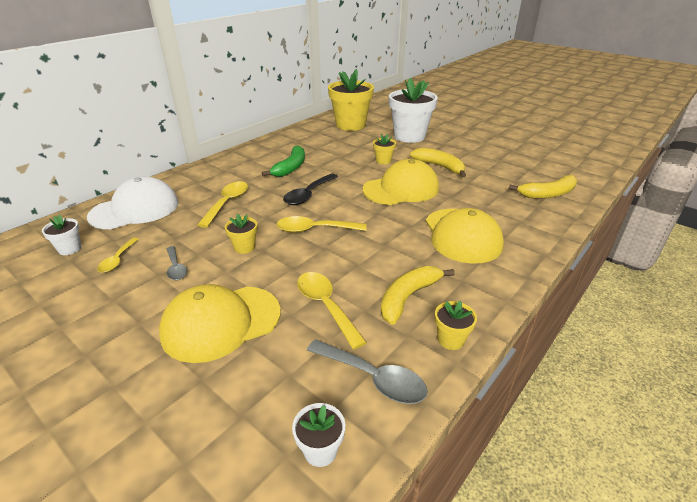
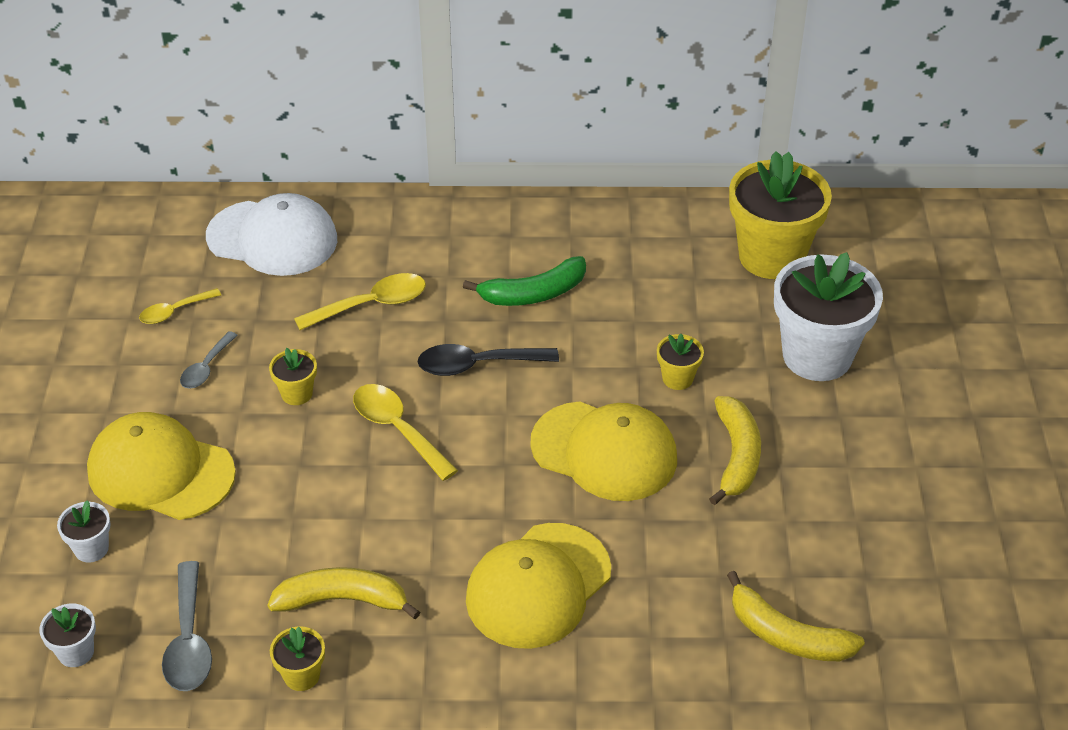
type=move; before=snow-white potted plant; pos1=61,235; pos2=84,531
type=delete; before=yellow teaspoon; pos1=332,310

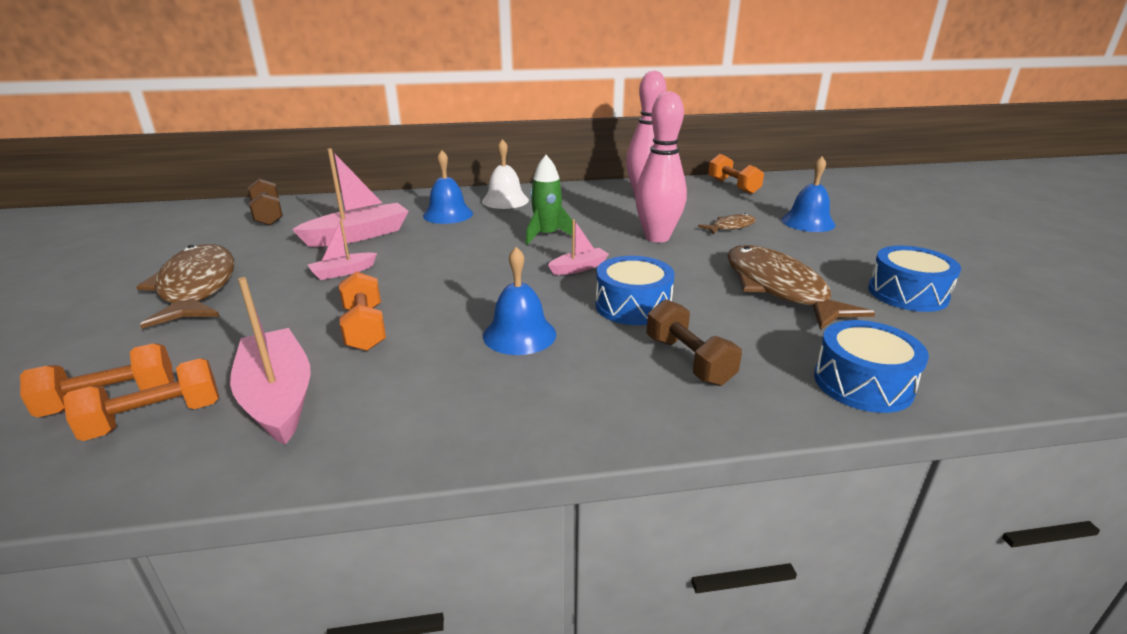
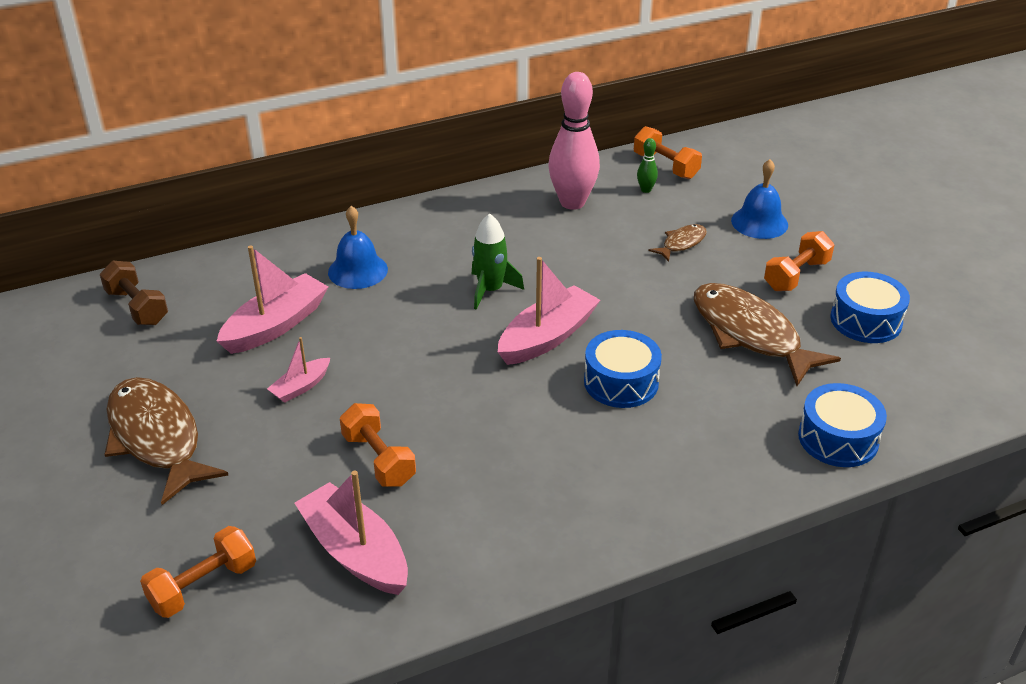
type=delete; before=rose-pink bowling pin; pos1=661,166
type=delete; before=snow-white hand bell; pos1=505,174
type=resize; before=rose-pink toy boat; pos1=578,247; pos2=549,311; scale=1.86
type=delete; before=cobalt hand bell; pos1=519,301
type=delete; before=dark brown dumbbell; pos1=694,342
type=move; before=bright orange dumbbell; pos1=141,399; pos2=799,261
type=insert; after=emerald bowling pin; pos2=647,165

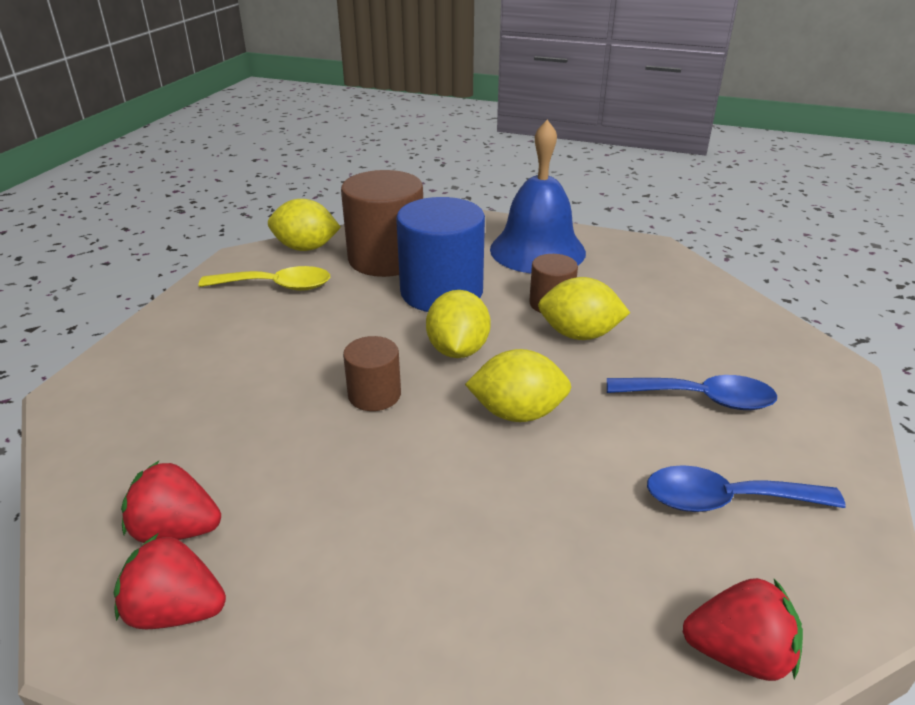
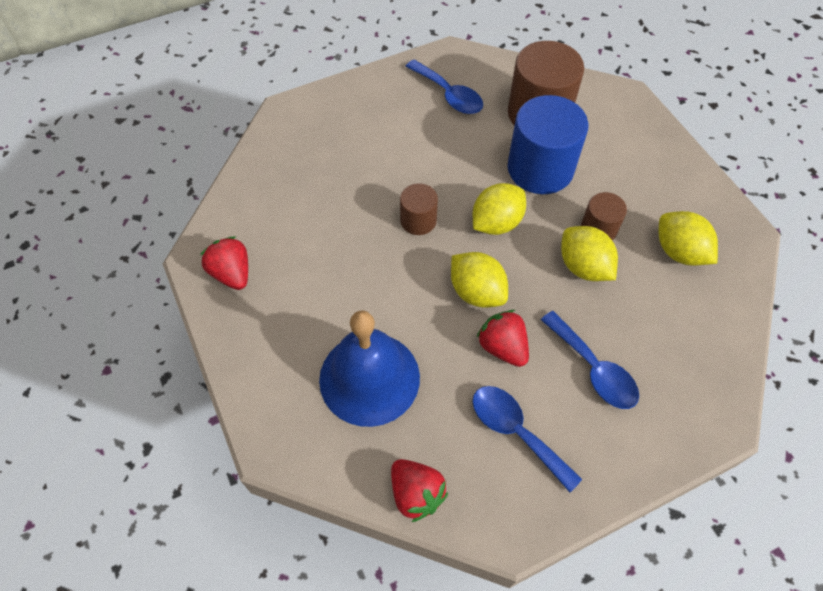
type=move; before=cobalt hand bell; pos1=538,196; pos2=369,368
type=move; before=yellow lemon; pos1=304,225; pos2=688,238
type=recolor; before=yellow teaspoon; after=cobalt teaspoon; pos1=264,278; pos2=444,87
type=move; before=red berry; pos1=171,502; pos2=502,338

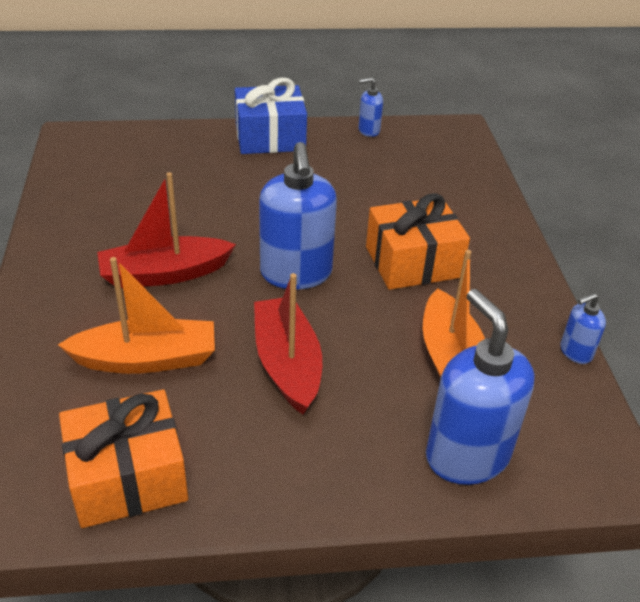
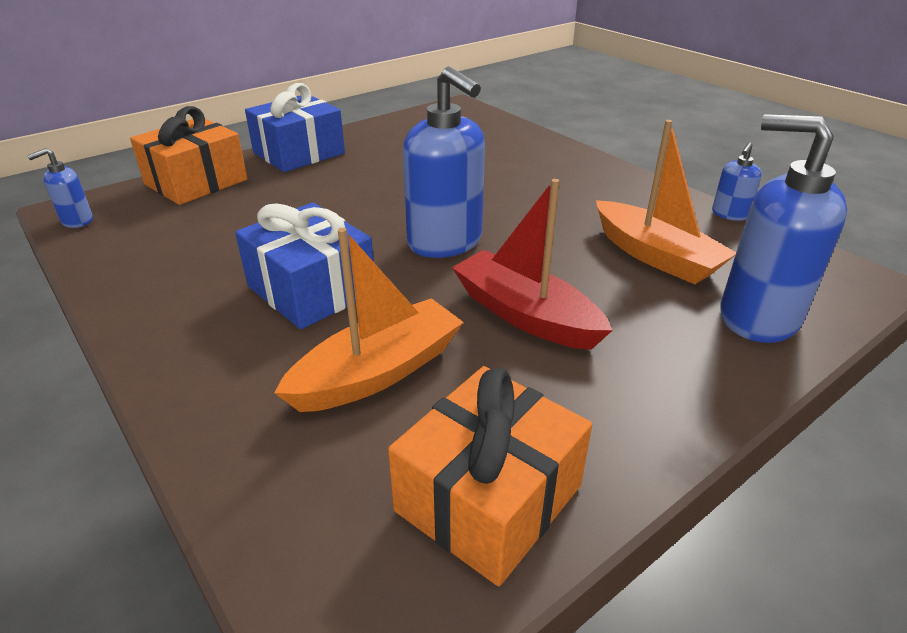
type=move; before=cobalt soap dispenser; pos1=370,107; pos2=60,188
type=replace; before=red toy boat; after=cobalt gift; pos1=166,230; pos2=304,265
type=move; before=bright orange gift; pos1=418,241; pos2=189,155

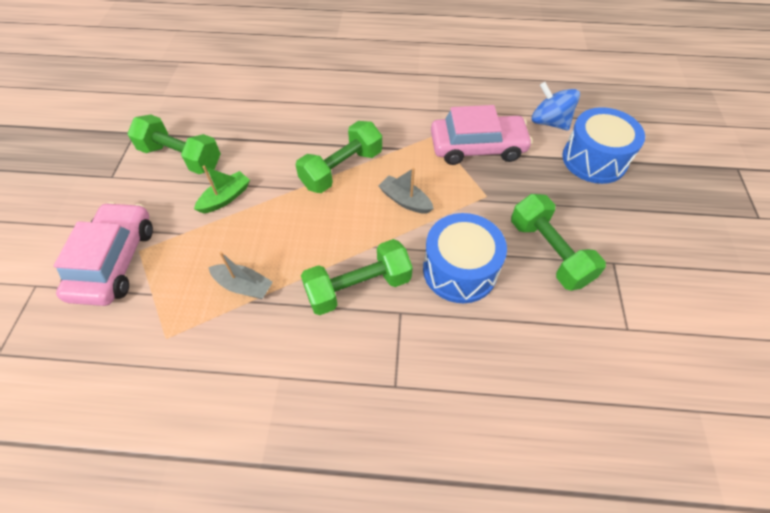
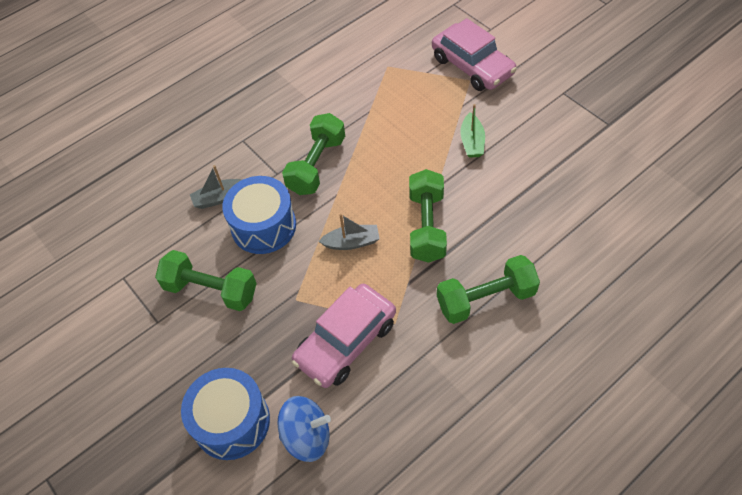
type=move; before=emerald dumbbell; pos1=174,144; pos2=488,289
type=move; before=grey toy boat; pos1=240,275; pos2=216,187

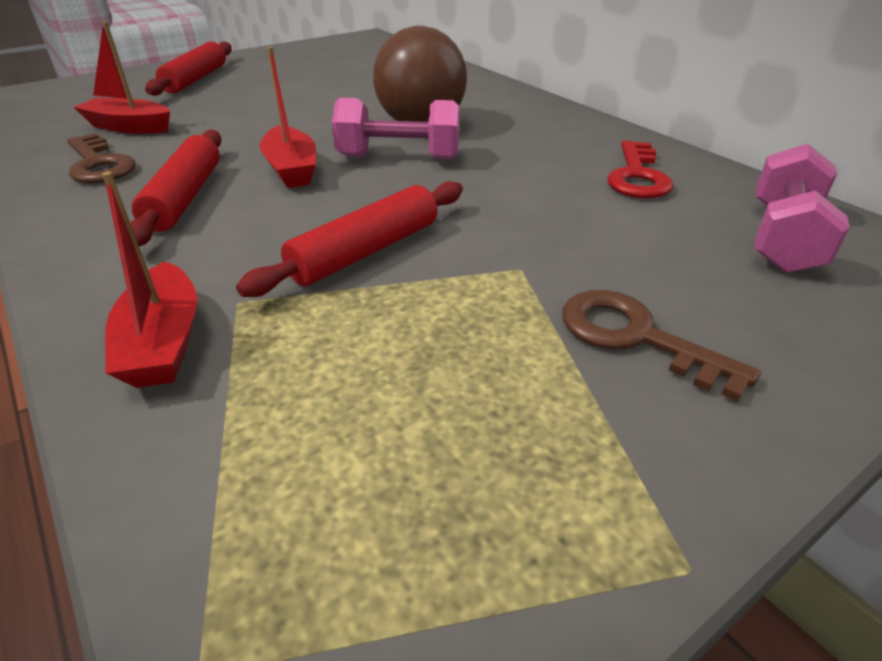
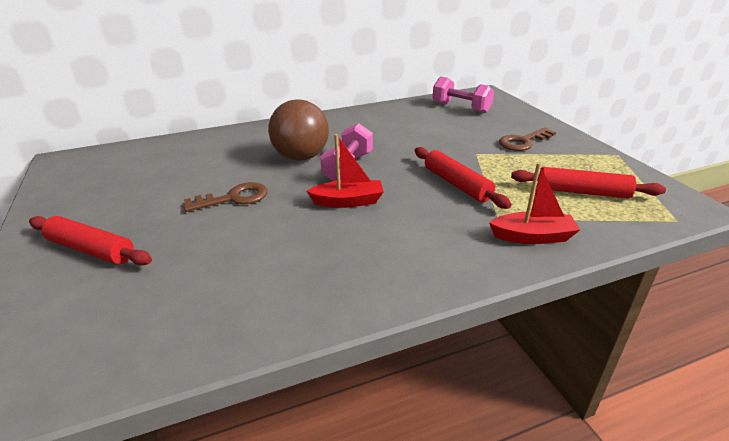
type=delete; before=red toy boat; pos1=122,78
type=move; before=red rolling pin; pos1=175,188; pos2=588,182
type=move; before=dark brown door key; pos1=101,158; pos2=226,197
type=delete; before=red door key; pos1=640,169

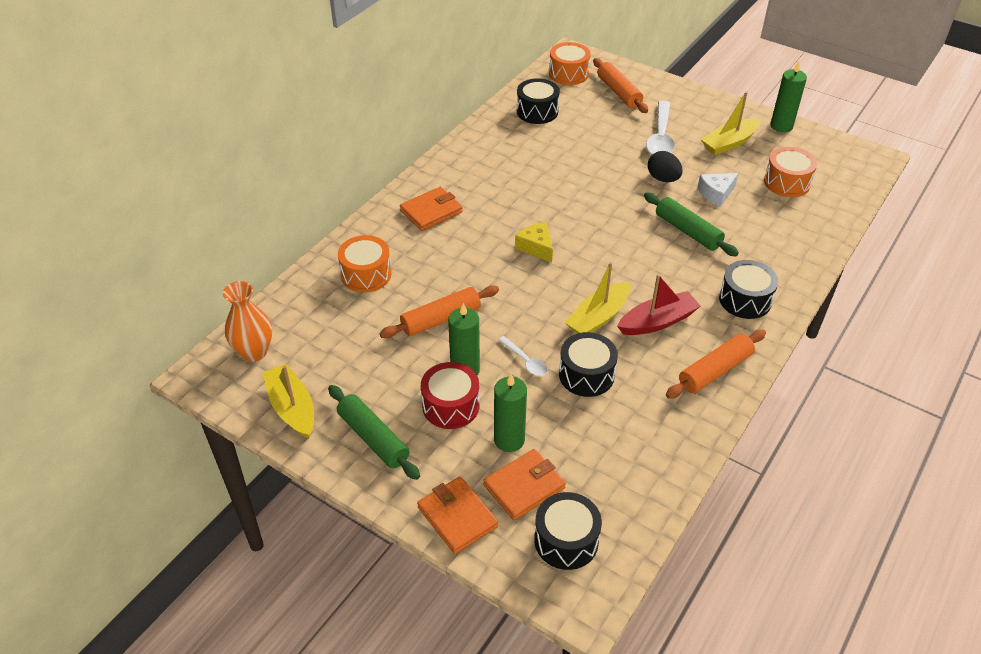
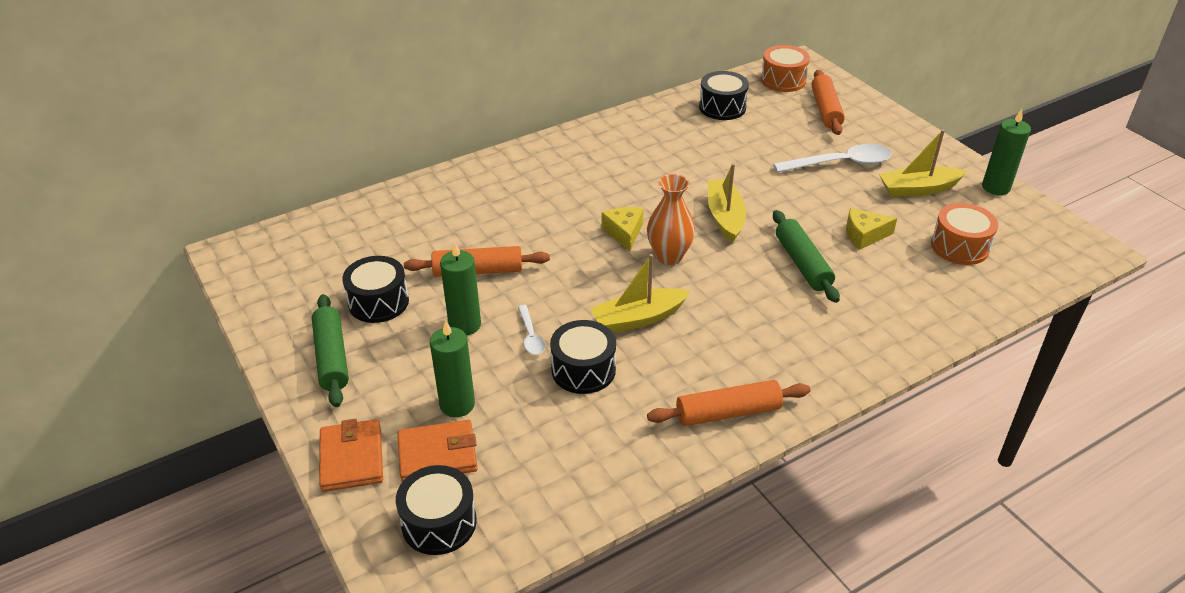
type=rotate; before=snow-white teaspoon; pos1=660,128; pos2=832,158; turn=-135
type=delete; before=jet-black toy egg; pos1=665,166
type=recolor; before=snow-white cheese wedge; after=yellow cheese wedge; pos1=718,190; pos2=871,229
type=delete; before=bright orange card wallet; pos1=431,209
type=delete; before=bright orange snare drum; pos1=364,263
type=move; before=jet-black snare drum; pos1=748,289; pos2=375,289
type=delete; before=red toy boat; pos1=658,304
type=move; before=bright orange vase; pos1=247,321; pos2=671,219
type=delete; before=red snare drum; pos1=450,395
type=move; before=yellow toy boat; pos1=288,401; pos2=727,203

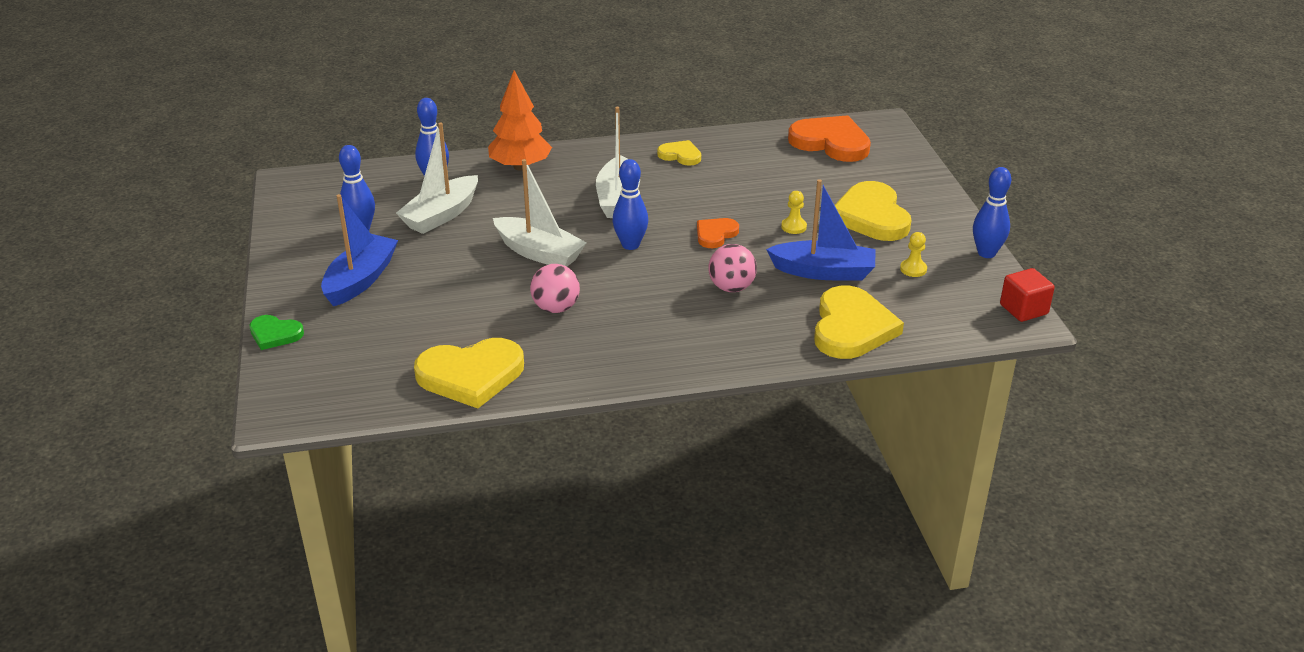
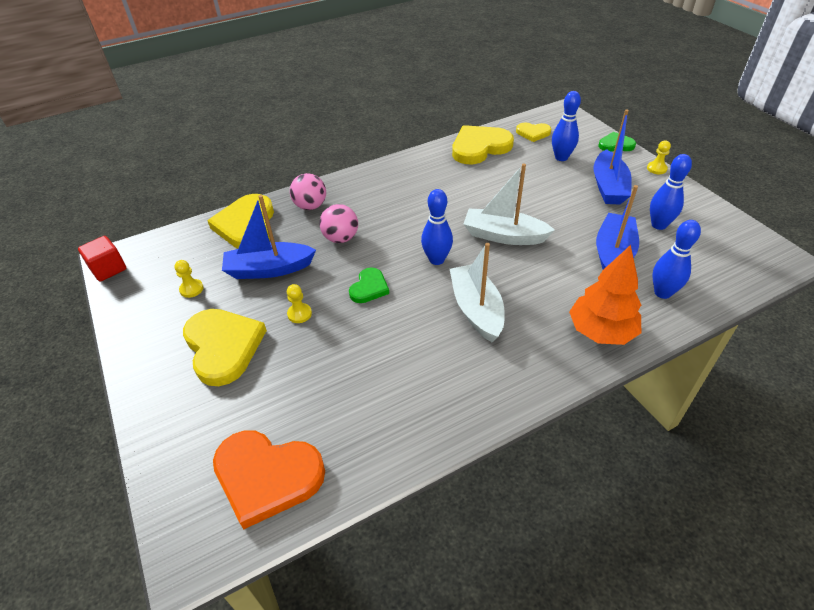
type=recolor; before=snow-white toy boat; after=cobalt toy boat; pos1=437,178; pos2=617,227
type=move; before=yellow heart shape; pos1=679,153; pos2=533,132
type=move; before=cobalt bowling pin; pos1=992,212; pos2=566,126
type=recolor; before=bright orange heart shape; after=emerald heart shape; pos1=718,233; pos2=369,285
type=move; before=rose-pink sphere; pos1=555,288; pos2=308,191
type=insert; after=yellow game pawn; pos2=659,157

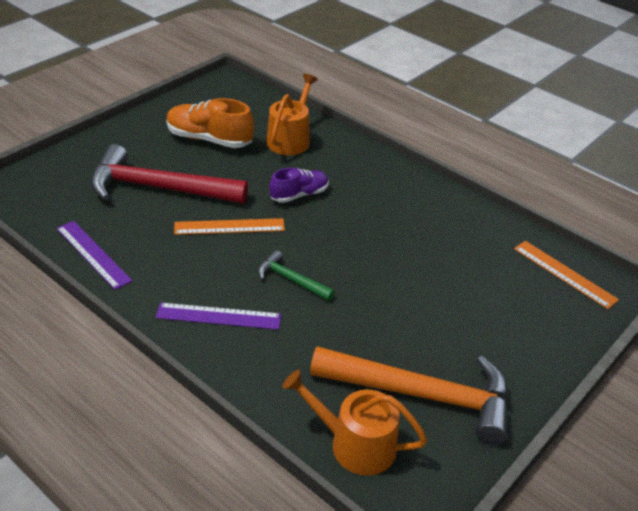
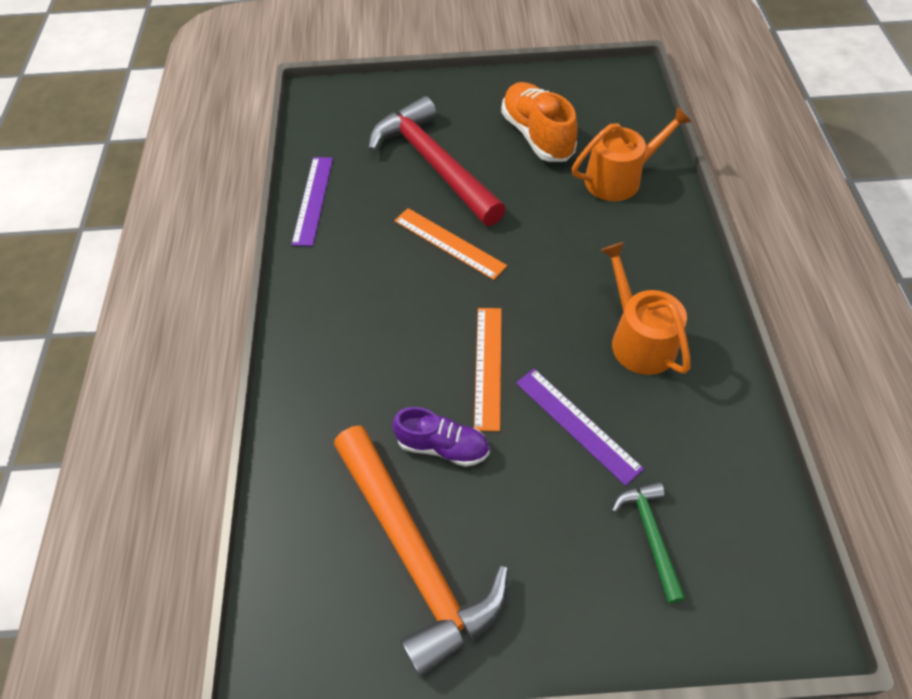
type=move; before=violet sneaker; pos1=299,185; pos2=441,437
type=move; before=bright orange measuring stick; pos1=566,275; pos2=488,369
type=move; before=emerald claw hammer; pos1=296,275; pos2=649,543
type=move; before=violet measuring stick; pos1=218,316; pos2=580,427
type=move; before=bright orange watering can; pos1=354,422; pos2=646,308

